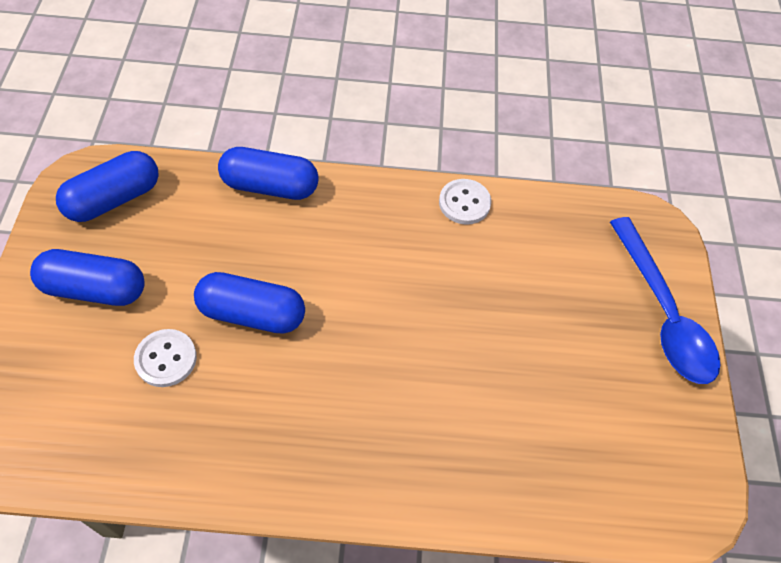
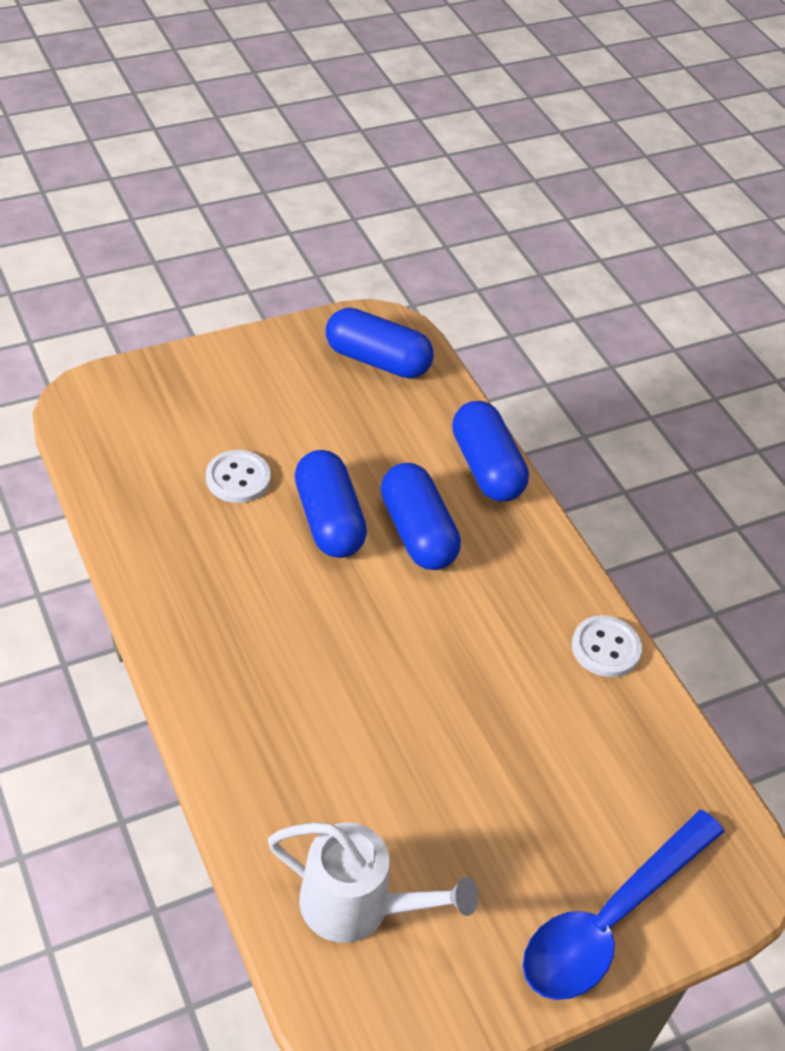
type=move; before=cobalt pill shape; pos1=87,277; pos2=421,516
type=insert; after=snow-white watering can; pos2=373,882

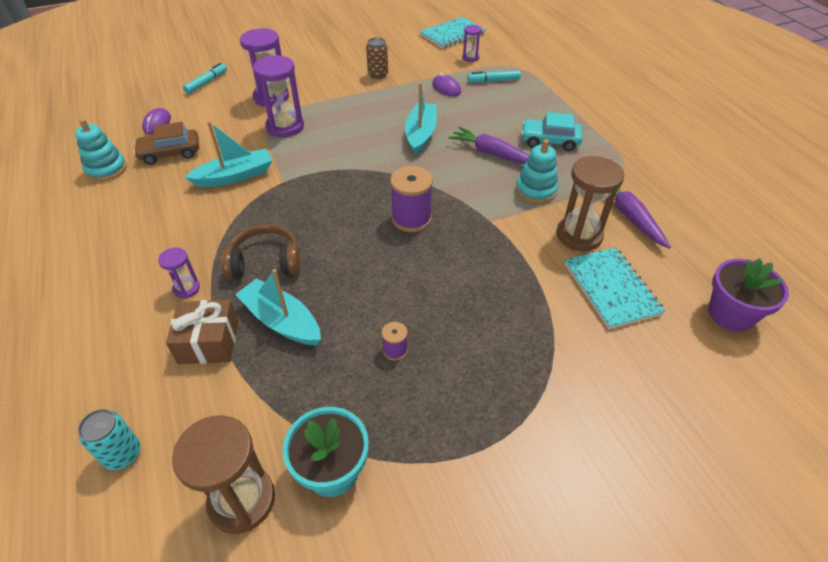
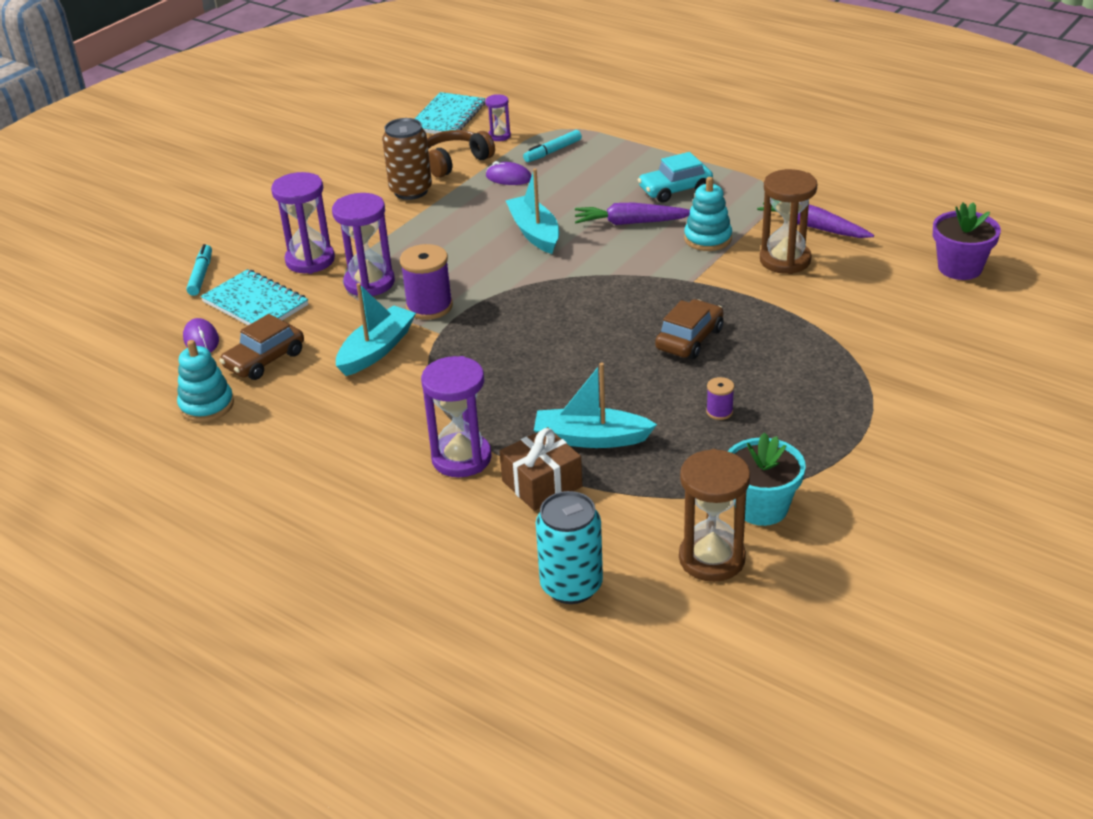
type=resize; before=dark brown soda can; pos1=377,58; pos2=407,159; scale=1.53
type=move; before=violet reel of thread; pos1=411,199; pos2=426,282
type=move; before=dark brown over-ear headphones; pos1=261,251; pos2=461,154
type=resize; before=violet hourglass; pos1=179,273; pos2=456,416; scale=1.9
type=move; before=aqua notepad; pos1=615,288; pos2=254,297
type=resize; before=aqua soda can; pos1=109,439; pos2=569,547; scale=1.53
type=insert; after=dark brown automobile; pos2=689,329

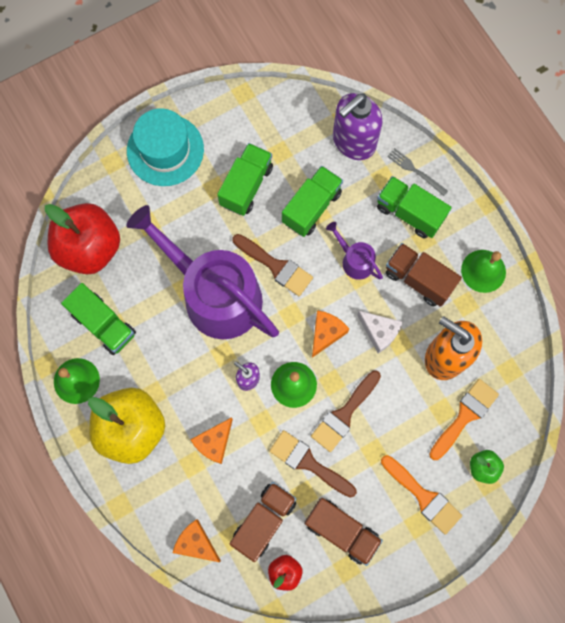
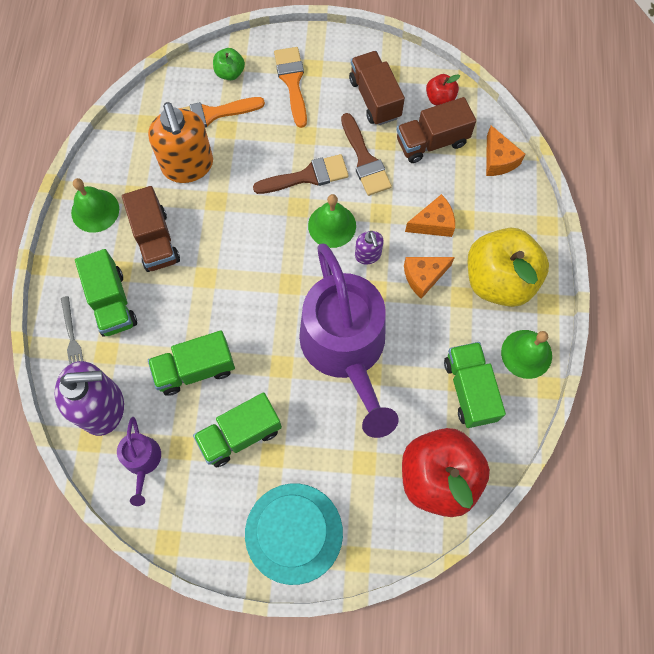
type=move; before=violet watering can; pos1=354,251; pos2=139,461
type=delete; before=dark brown brush; pos1=272,265
type=move; before=bright orange cheese wedge; pos1=330,334; pos2=429,278
type=delete; before=snow-white cheese wedge; pos1=380,332

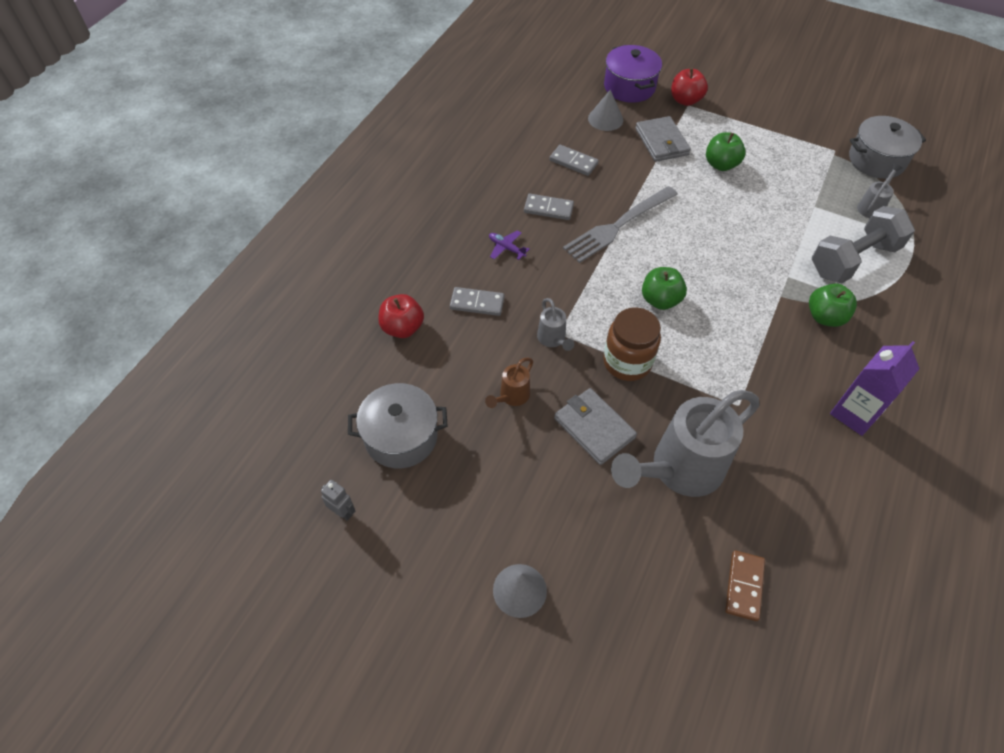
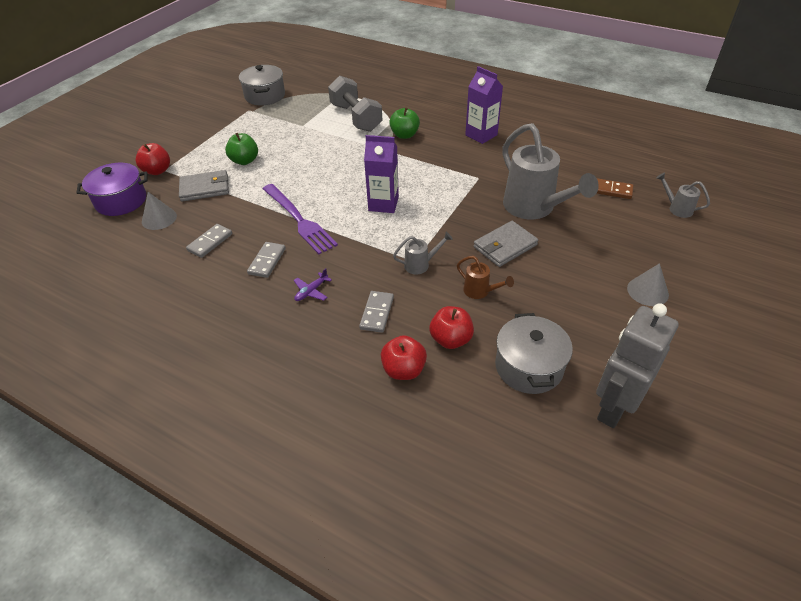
type=move; before=grey watering can; pos1=879,190; pos2=683,195
type=recolor; before=grey table fork; after=violet table fork; pos1=620,224; pos2=300,219
type=replace; before=emerald apple fruit; after=violet milk carton; pos1=664,288; pos2=381,174
type=delete; before=dark brown preserve jar; pos1=632,344
type=resize; before=grey toy robot; pos1=338,500; pos2=637,365; scale=2.46
type=insert; after=red apple fruit; pos2=451,327

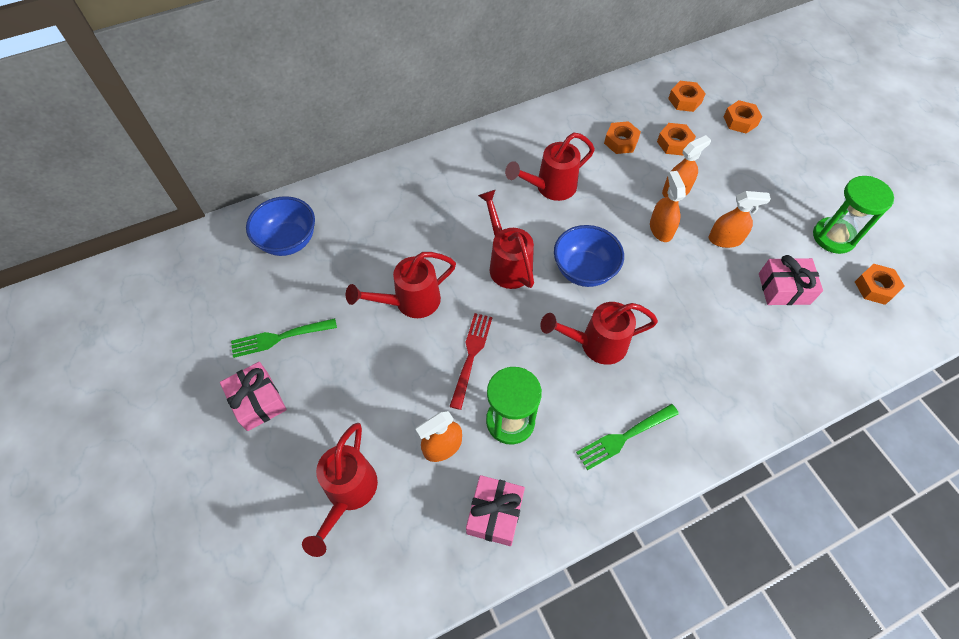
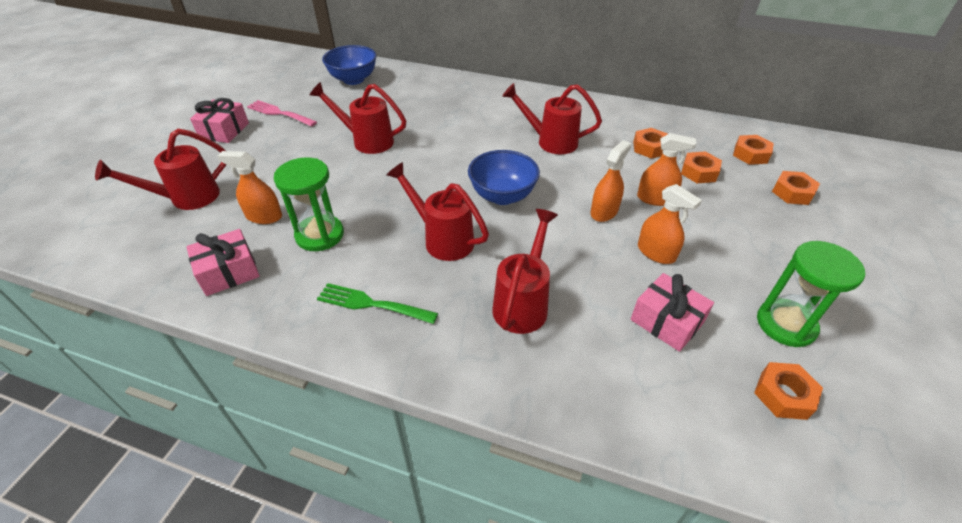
type=move; before=red watering can; pos1=506,239; pos2=525,271
type=delete; before=red table fork; pos1=470,361
type=recolor; before=emerald table fork; after=rose-pink table fork; pos1=284,338; pos2=282,113

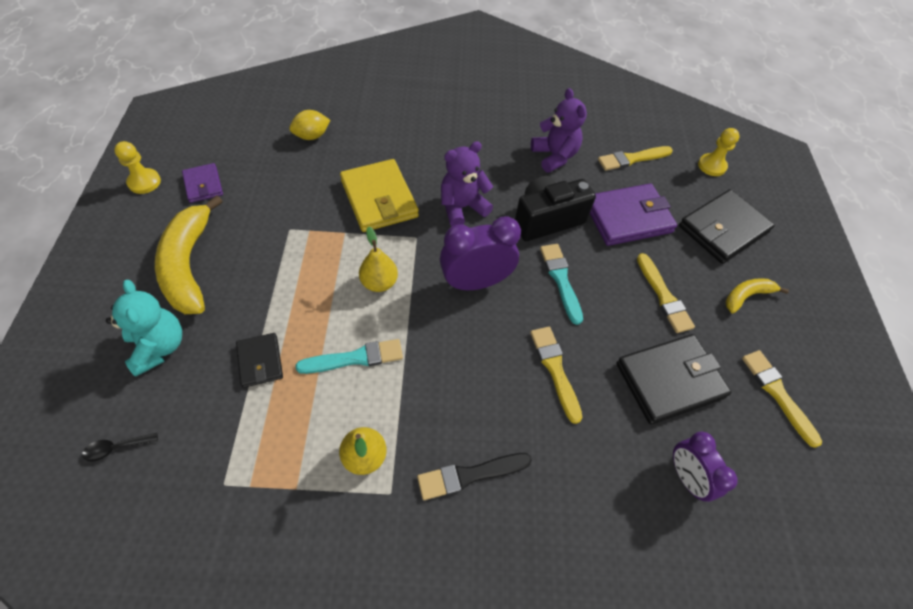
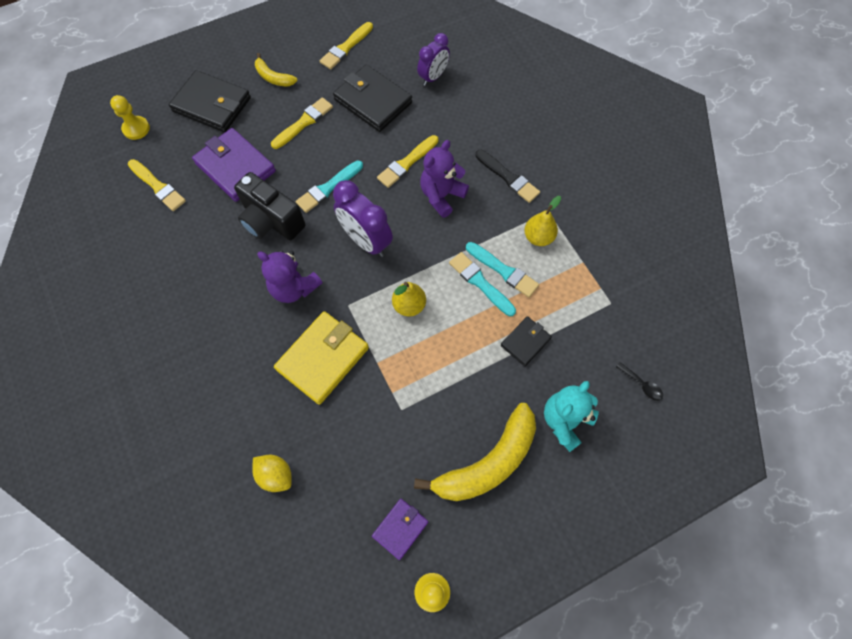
type=move; before=violet teddy; pos1=559,130; pos2=444,179
type=insert; after=aqua brush; pos2=502,269

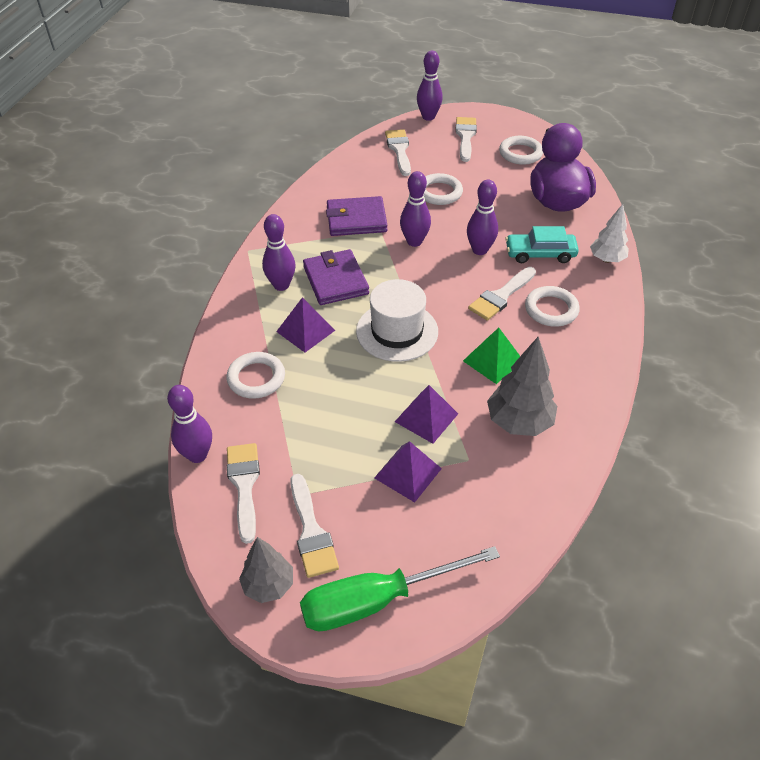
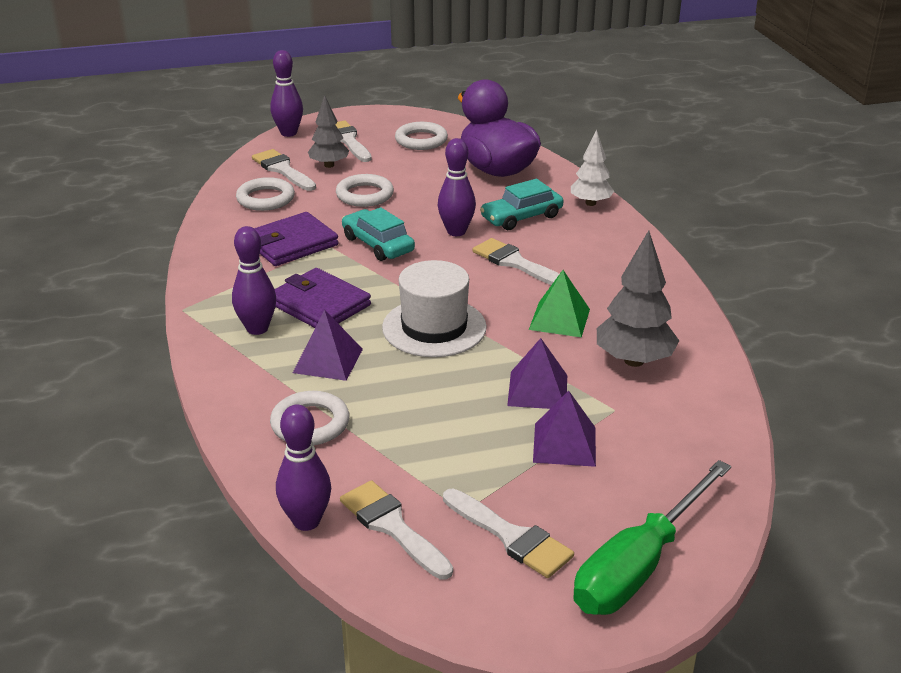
type=replace; before=violet bowling pin; after=aqua automobile; pos1=415,209; pos2=378,234
type=rotate; before=snow-white brush; pos1=502,294; pos2=516,261; turn=120
type=move; before=snow-white ring; pos1=552,306; pos2=265,194
type=move; before=grey fir tree; pos1=266,570; pos2=328,131

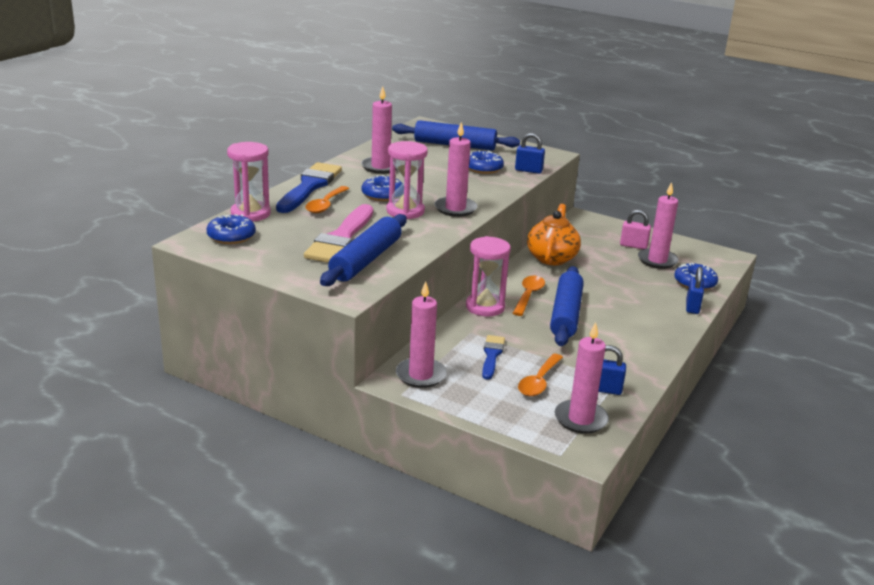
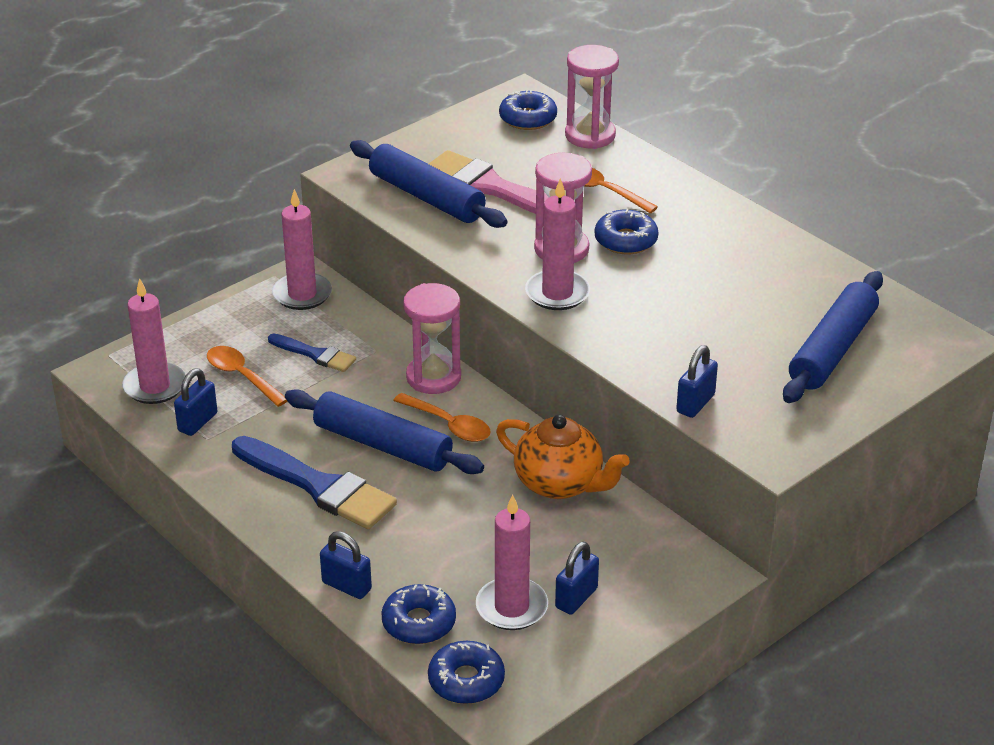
type=delete; before=rose-pink pillar candle; pos1=379,130
type=move; before=cobalt glazed donut; pos1=486,162; pos2=466,672
type=move; before=cobalt brush; pos1=309,187; pos2=314,482
type=recolor; before=rose-pink padlock; after=cobalt padlock; pos1=635,229; pos2=577,578

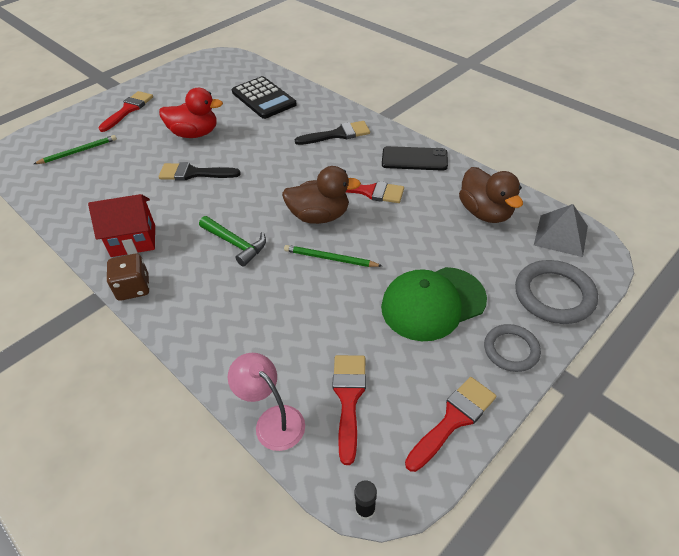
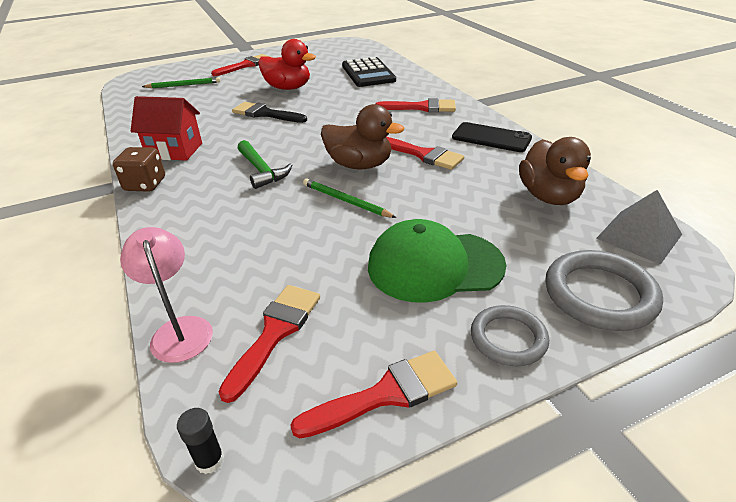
type=recolor; before=jet-black brush; after=red brush; pos1=332,133; pos2=415,105

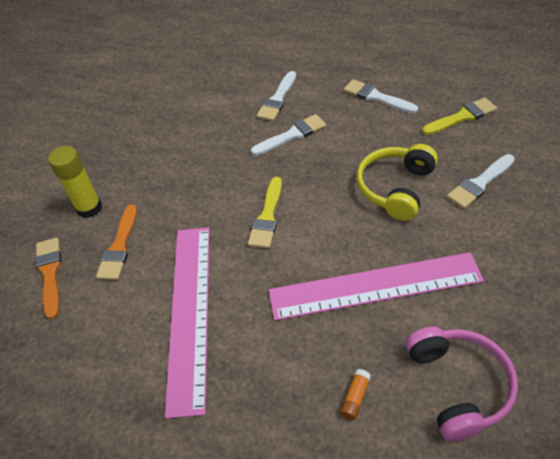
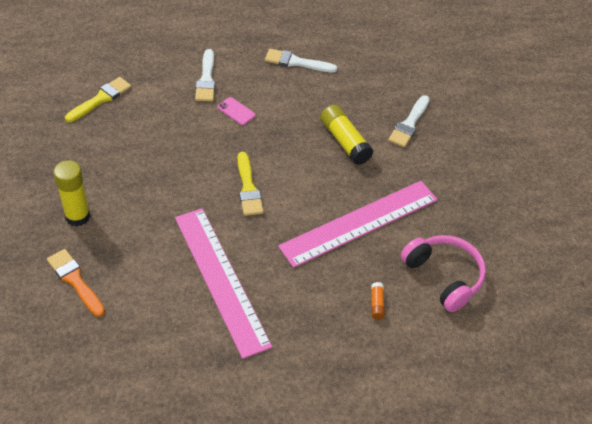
type=move; before=yellow brush; pos1=459,116; pos2=98,99
type=replace; before=snow-white brush; after=rose-pink mobile phone; pos1=288,135; pos2=236,111
type=replace; before=yellow over-ear headphones; after=yellow stick of glue; pos1=397,182; pos2=347,135
type=delete; before=bright orange brush; pos1=116,242

